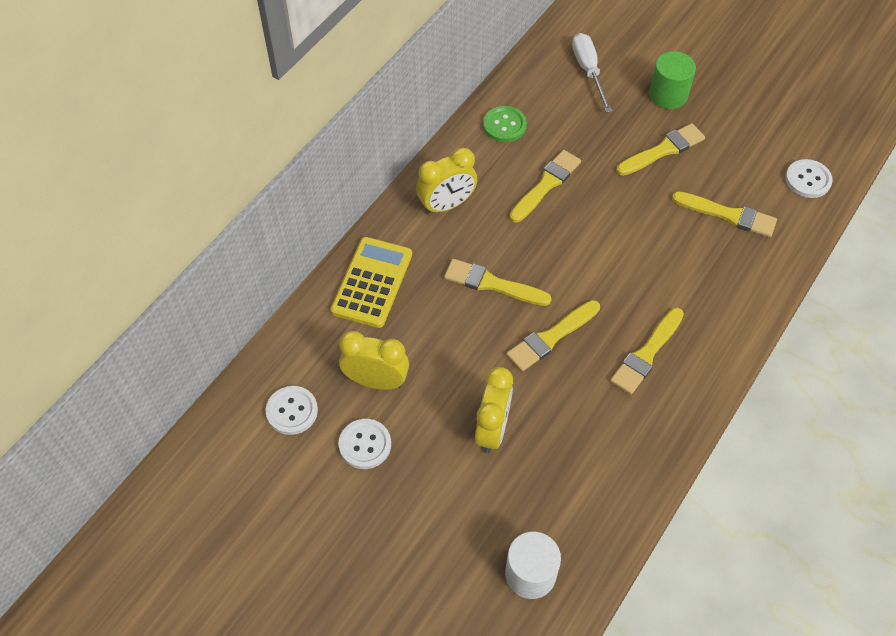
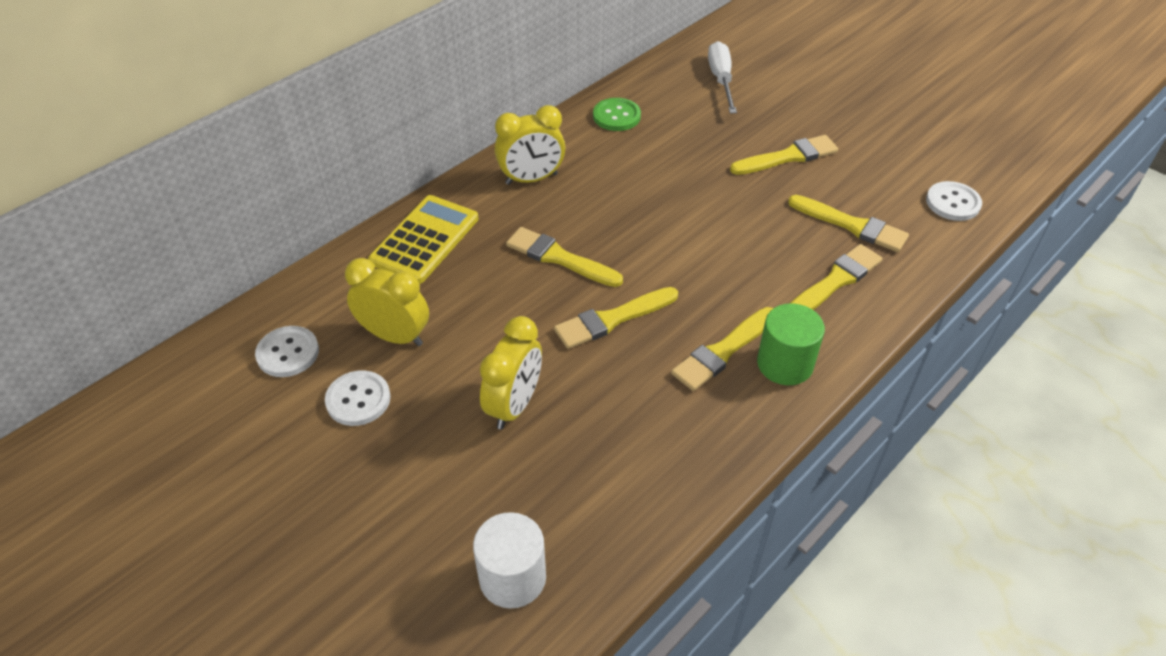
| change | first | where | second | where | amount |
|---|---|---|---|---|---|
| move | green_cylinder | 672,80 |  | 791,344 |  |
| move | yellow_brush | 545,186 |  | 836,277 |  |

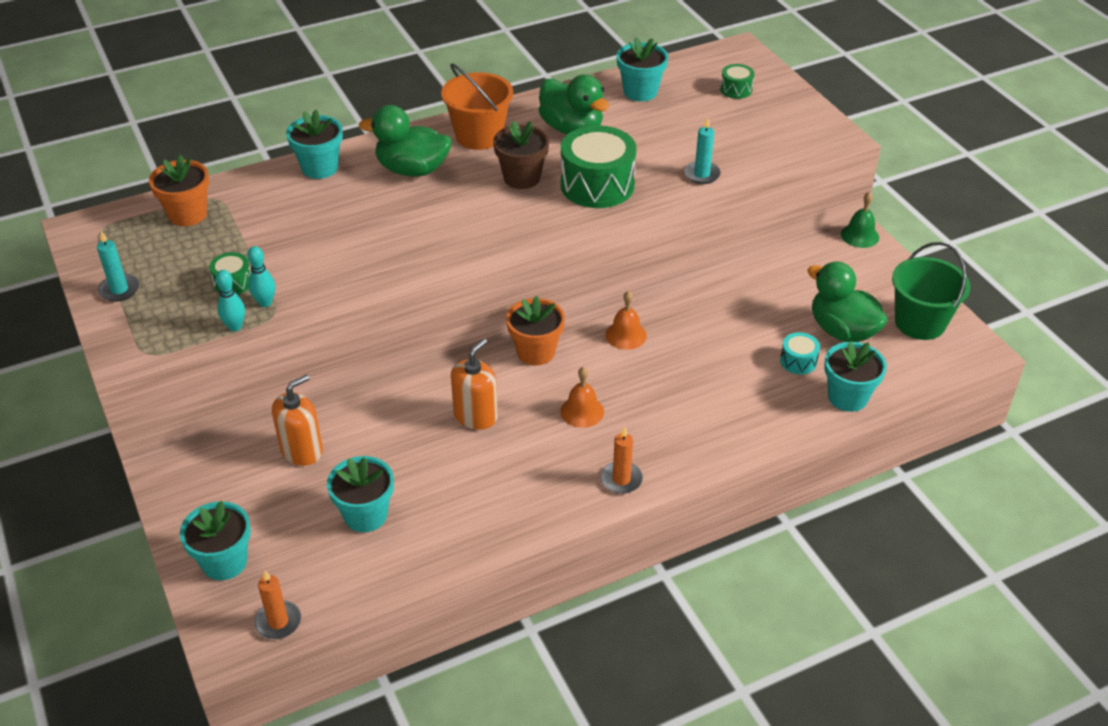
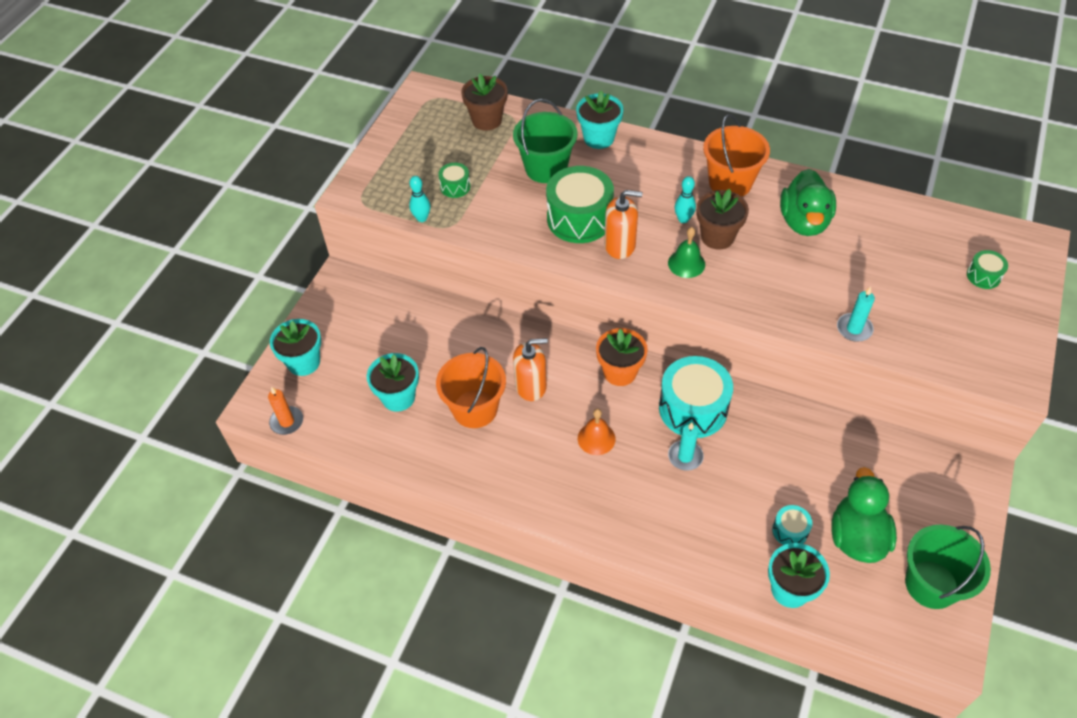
| change | first | where | second | where | amount |
|---|---|---|---|---|---|
| delete | turquoise_flower_pot | 642,69 |  |  |  |
| delete | green_duck | 405,141 |  |  |  |
| move | green_drum | 599,166 |  | 580,204 |  |
| recolor | orange_flower_pot | 179,190 | brown_flower_pot | 484,102 |  |
| move | green_bell | 860,220 |  | 686,252 |  |
| move | turquoise_candle | 118,266 |  | 686,446 |  |
| move | turquoise_bowling_pin | 261,276 |  | 685,199 |  |
| replace | orange_bell | 626,320 | turquoise_drum | 696,397 |  |
| move | orange_soap_dispenser | 297,420 |  | 623,224 |  |
| delete | orange_candle | 622,460 |  |  |  |
| insert |  |  | green_bucket | 545,141 |  |
| insert |  |  | orange_bucket | 471,387 |  |

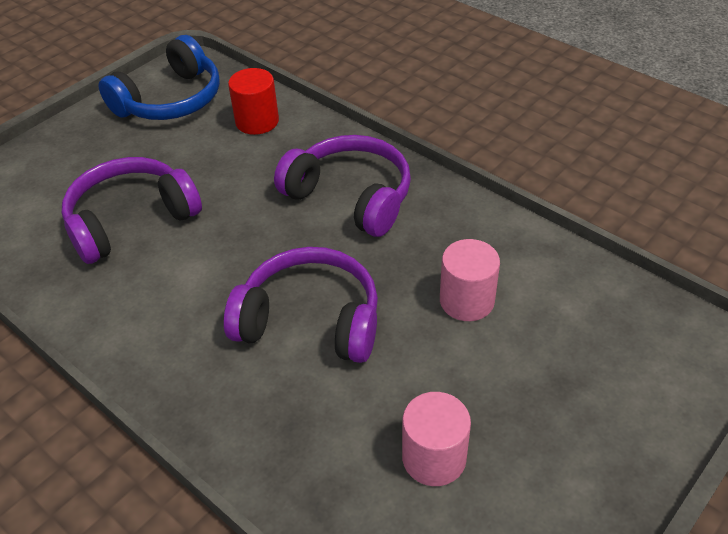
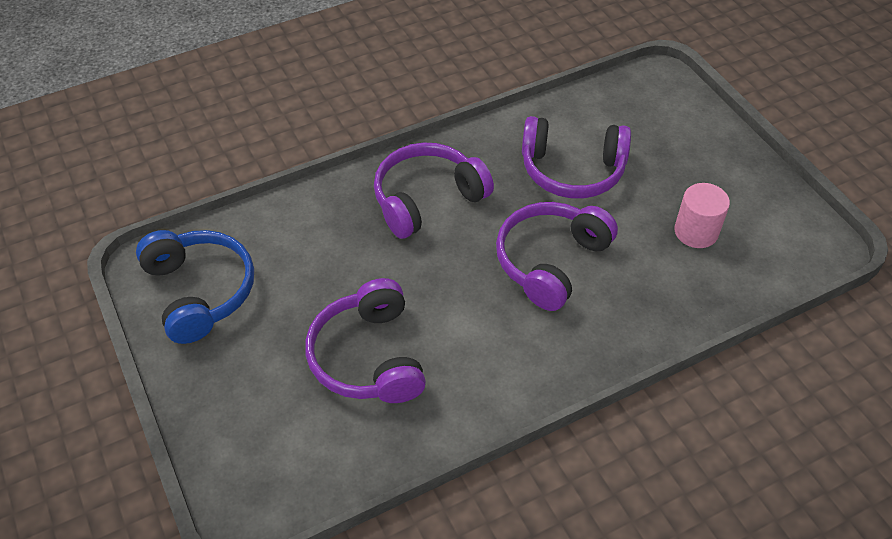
| change | first | where | second | where | amount |
|---|---|---|---|---|---|
| delete | red_cylinder | 253,101 |  |  |  |
| replace | pink_cylinder | 470,280 | purple_headphones | 576,157 |  |

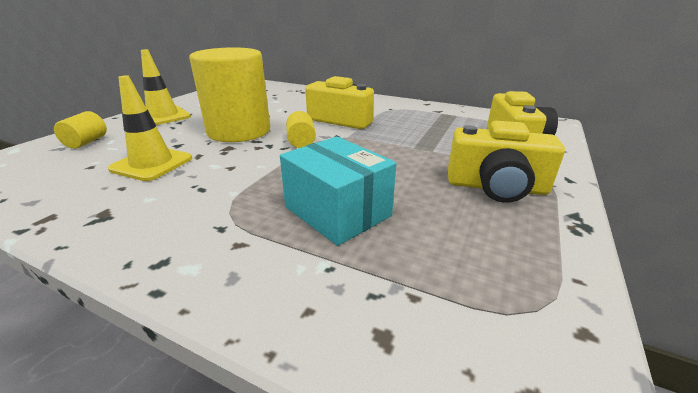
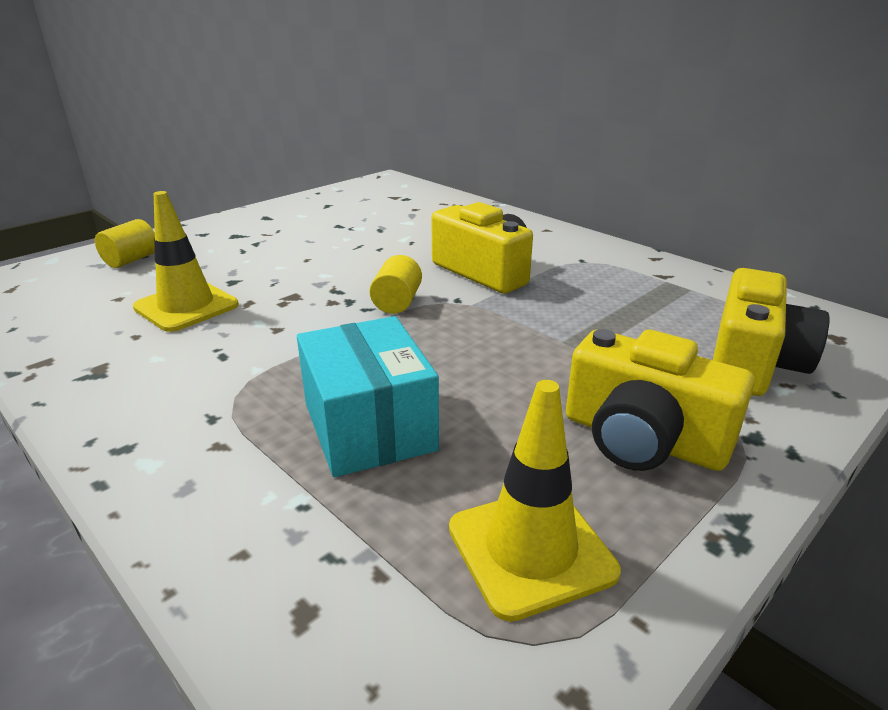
| change | first | where | second | where | amount |
|---|---|---|---|---|---|
| delete | yellow_cylinder | 229,94 |  |  |  |
| move | yellow_traffic_cone | 166,87 |  | 535,501 |  |

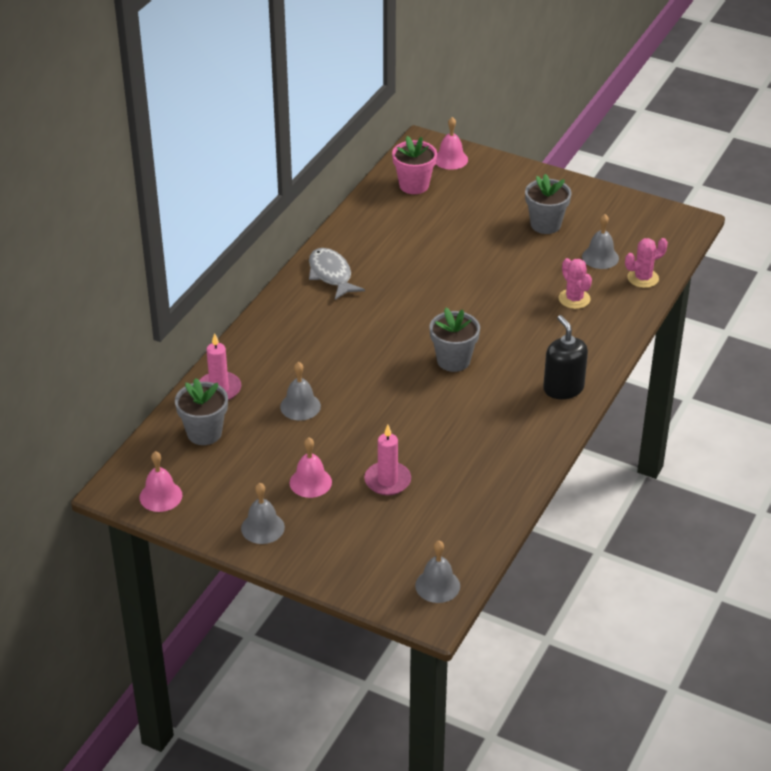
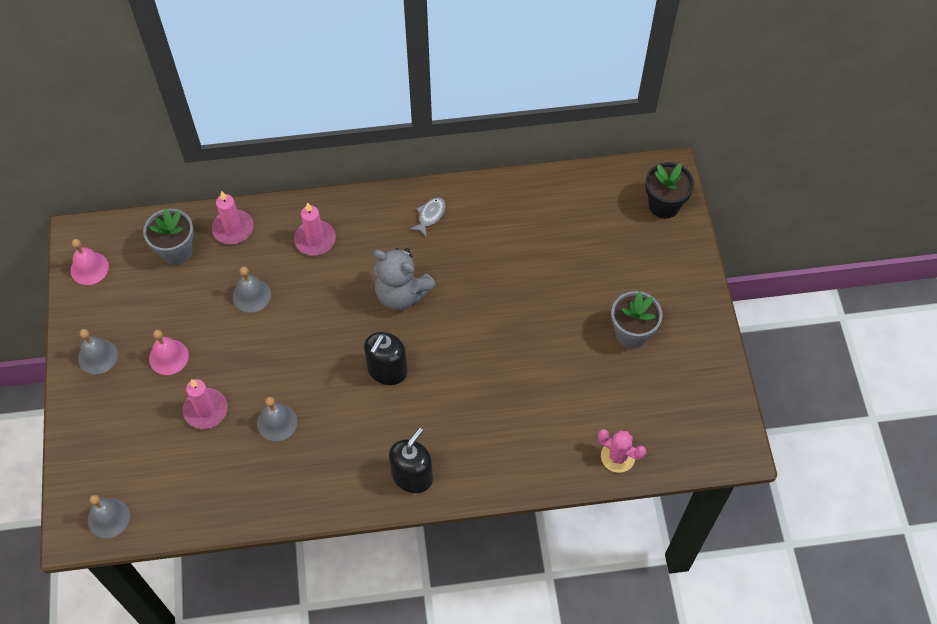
| change | first | where | second | where | amount |
|---|---|---|---|---|---|
| replace | pink_bell | 452,143 | black_flower_pot | 670,190 |  |
| delete | pink_flower_pot | 414,165 |  |  |  |
| move | grey_bell | 600,241 |  | 277,419 |  |
| resize | grey_fish | 337,274 |  | 427,217 | x0.59 |
| delete | pink_cactus | 575,283 |  |  |  |
| replace | grey_flower_pot | 454,340 | black_soap_dispenser | 385,358 |  |
| insert |  |  | pink_candle | 315,229 |  |
| insert |  |  | grey_teddy_bear | 404,279 |  |

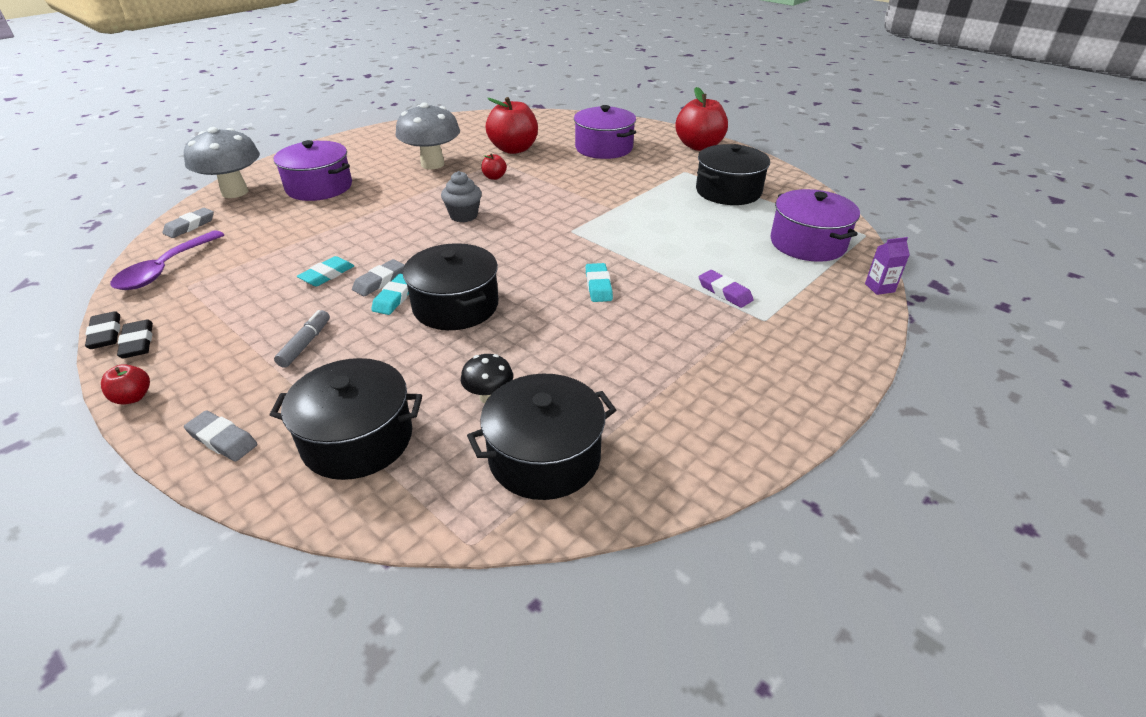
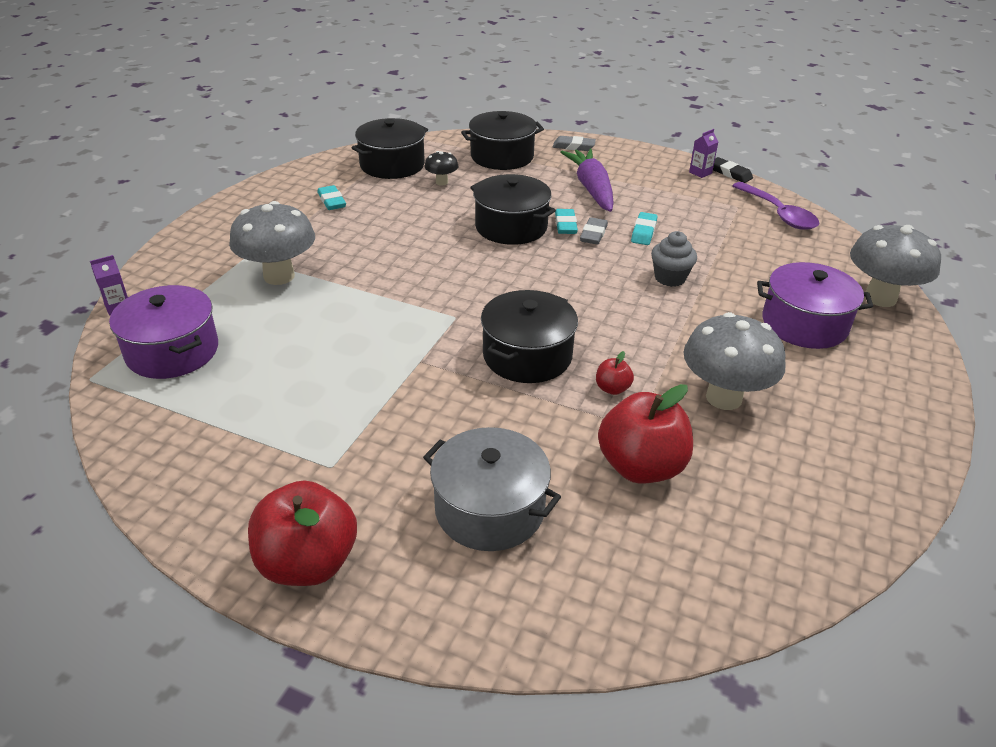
| change | first | where | second | where | amount |
|---|---|---|---|---|---|
| recolor | purple_pot | 605,132 | grey_pot | 492,489 |  |
| move | black_pot | 733,174 |  | 529,336 |  |
| move | grey_cupcake | 461,196 |  | 674,259 |  |
| delete | grey_eraser | 188,223 |  |  |  |
| rotate | purple_spoon | 167,260 |  | 775,206 | 150 degrees clockwise |
| move | turquoise_eraser | 599,282 |  | 331,197 |  |
| replace | purple_eraser | 726,289 | grey_mushroom | 272,243 |  |
| replace | grey_marker | 302,339 | purple_carrot | 587,180 |  |
| replace | black_eraser | 135,338 | purple_carton | 703,153 |  |
| delete | red_apple | 125,384 |  |  |  |

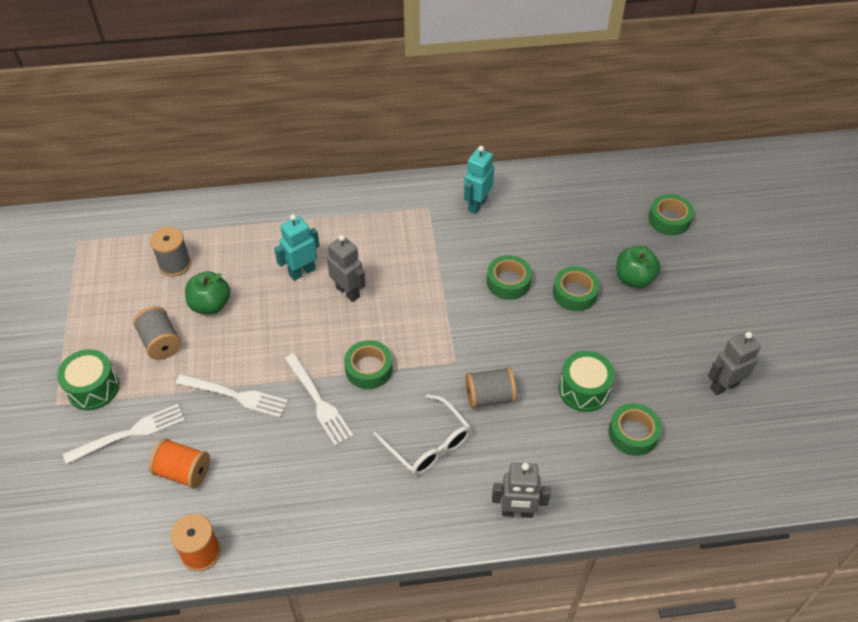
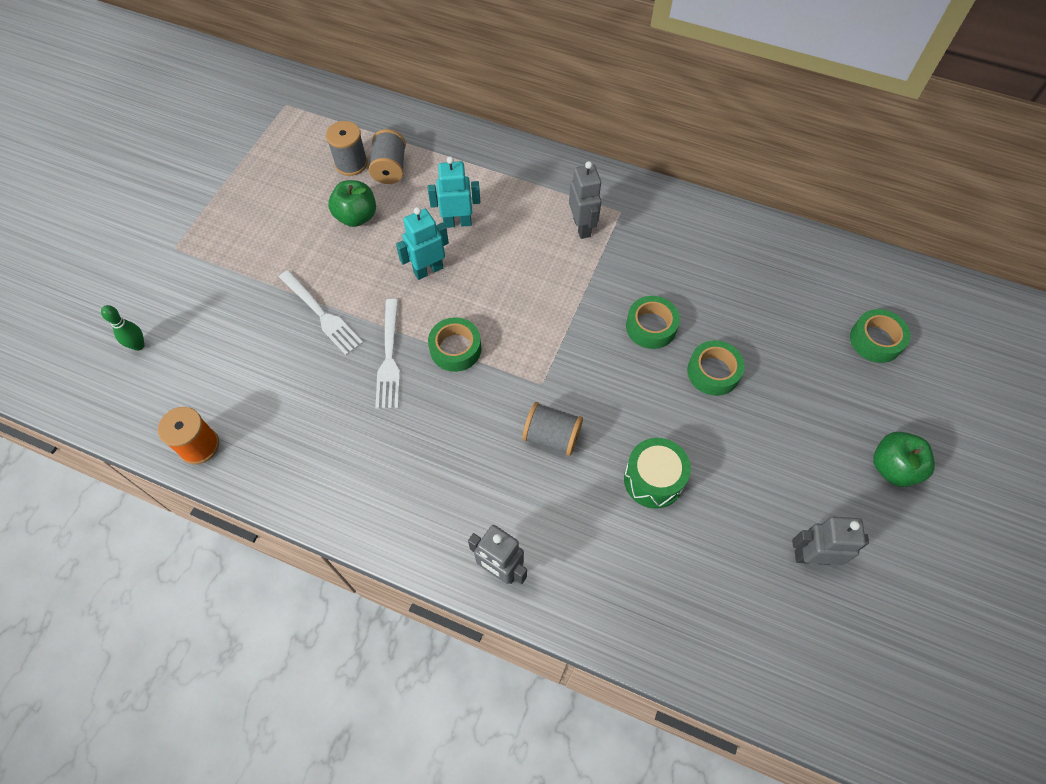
| change | first | where | second | where | amount |
|---|---|---|---|---|---|
| move | turquoise_robot | 479,180 |  | 422,243 |  |
| move | grey_robot | 346,268 |  | 585,200 |  |
| move | green_apple | 638,267 |  | 904,459 |  |
| move | grey_spool | 157,333 |  | 387,156 |  |
| delete | green_drum | 88,379 |  |  |  |
| delete | white_glasses | 422,435 |  |  |  |
| delete | green_tape | 635,429 |  |  |  |
| delete | white_fork | 124,434 |  |  |  |
| delete | orange_spool | 179,463 |  |  |  |
| insert |  |  | green_bowling_pin | 123,328 |  |

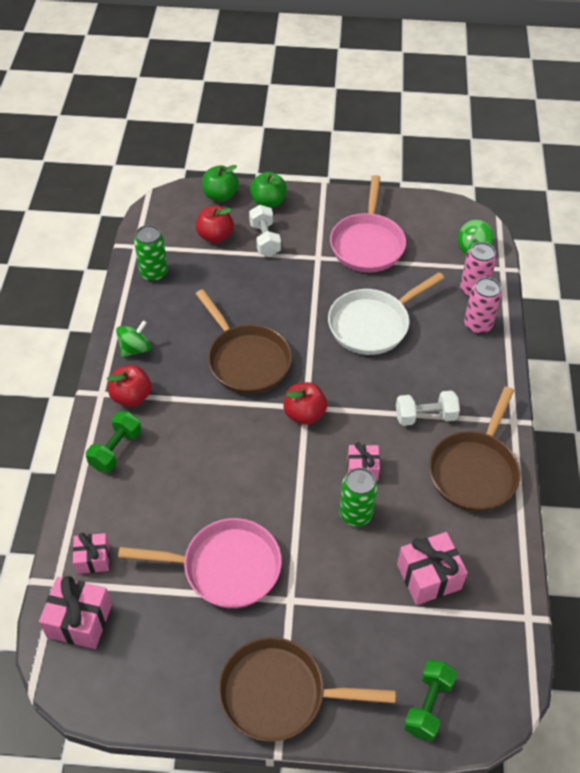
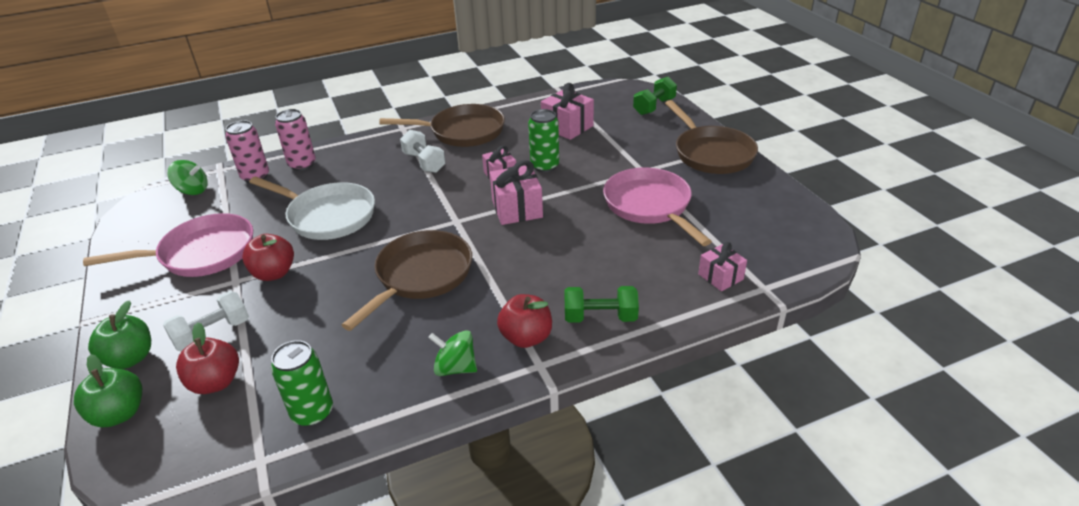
| change | first | where | second | where | amount |
|---|---|---|---|---|---|
| move | red_apple | 305,403 |  | 268,257 |  |
| move | pink_gift | 75,612 |  | 516,192 |  |
| rotate | green_dumbbell | 430,700 |  | 655,96 | 45 degrees counterclockwise |

